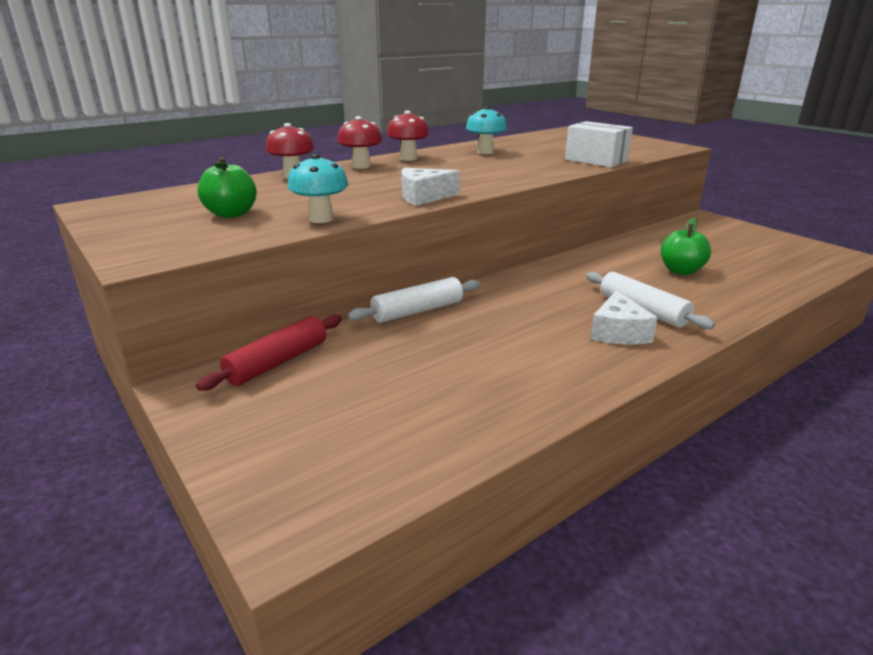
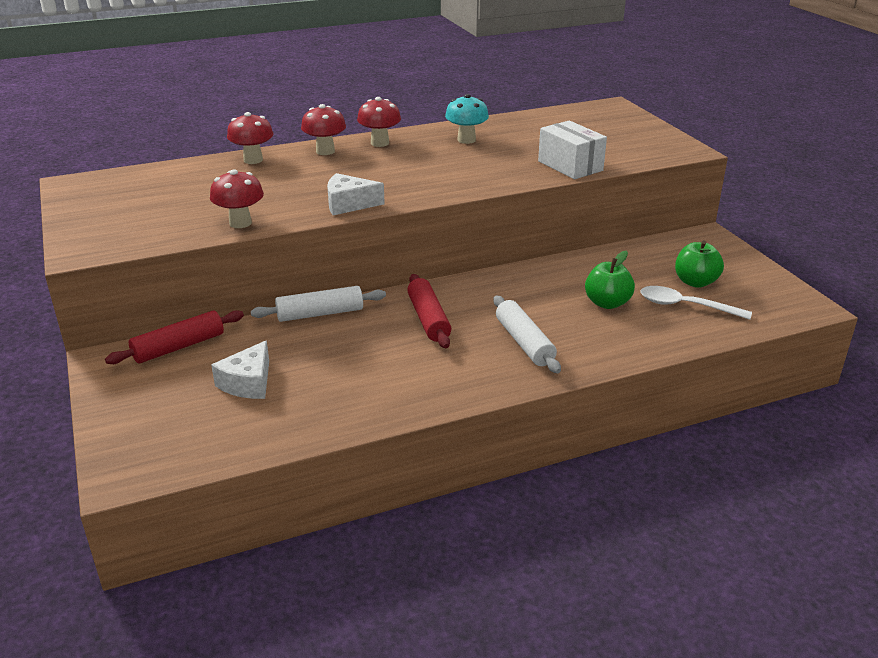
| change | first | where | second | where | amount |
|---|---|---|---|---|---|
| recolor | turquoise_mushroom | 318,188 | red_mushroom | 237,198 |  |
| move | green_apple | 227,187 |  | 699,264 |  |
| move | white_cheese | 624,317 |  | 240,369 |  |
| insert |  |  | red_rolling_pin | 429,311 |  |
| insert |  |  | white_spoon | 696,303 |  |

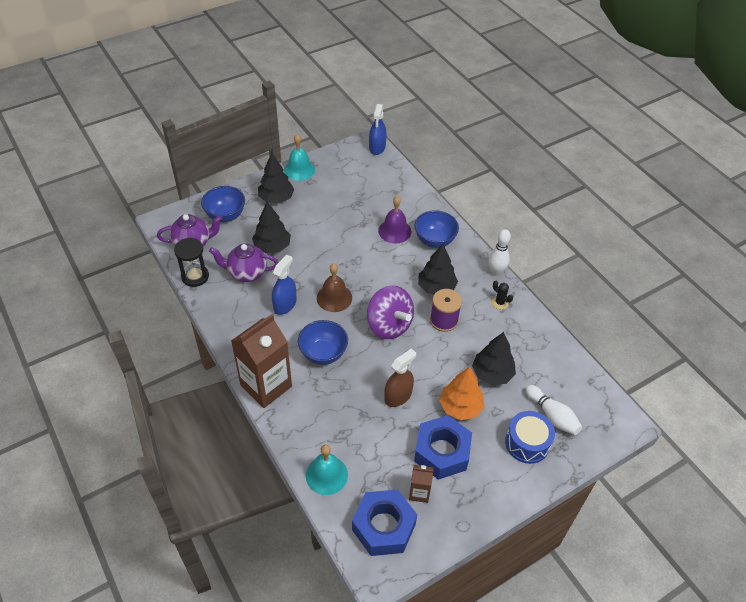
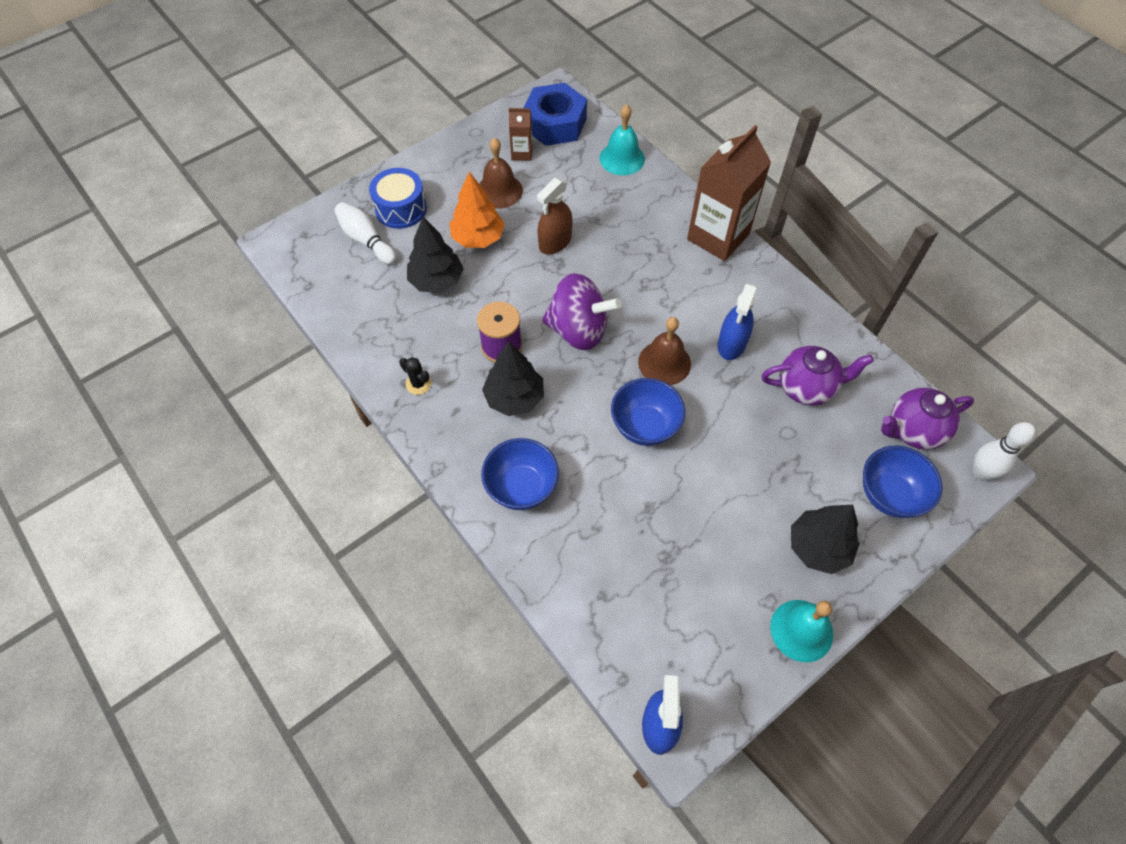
| change | first | where | second | where | amount |
|---|---|---|---|---|---|
| delete | purple_bell | 394,220 |  |  |  |
| delete | black_tree | 271,227 |  |  |  |
| move | white_bowling_pin | 499,252 |  | 1003,451 |  |
| delete | black_hourglass | 191,262 |  |  |  |
| rotate | purple_spinning_top | 390,312 |  | 582,311 | 150 degrees clockwise |
| move | blue_bowl | 323,342 |  | 648,412 |  |
| replace | blue_nut | 443,447 | brown_bell | 501,173 |  |

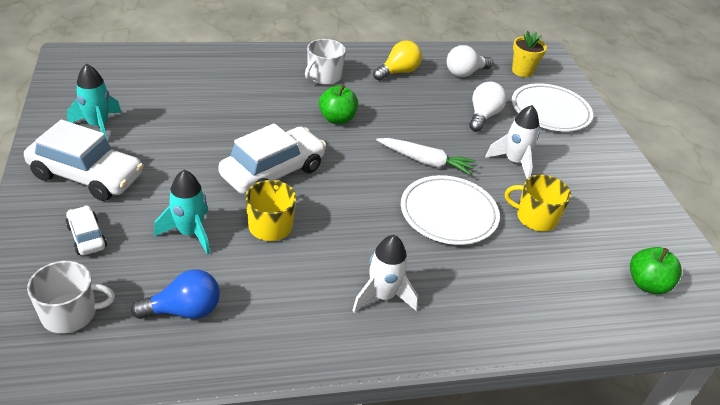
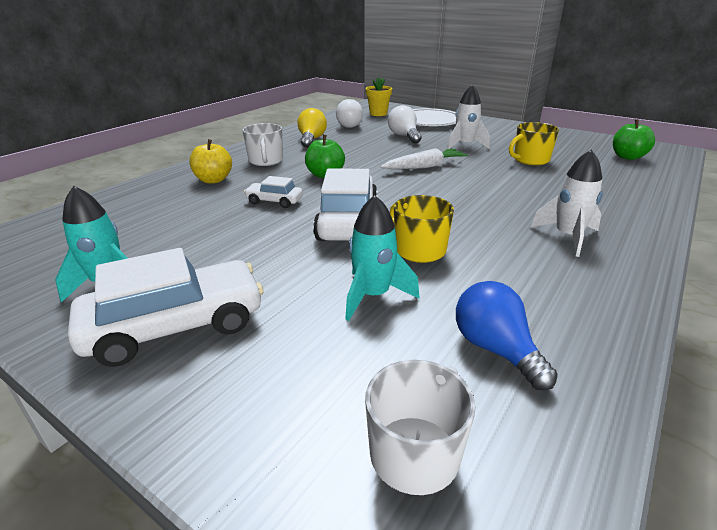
| change | first | where | second | where | amount |
|---|---|---|---|---|---|
| delete | white_plate | 450,210 |  |  |  |
| move | white_car | 86,230 |  | 273,192 |  |
| rotate | blue_light_bulb | 175,294 |  | 507,336 | 60 degrees counterclockwise |
| insert |  |  | yellow_apple | 210,161 |  |

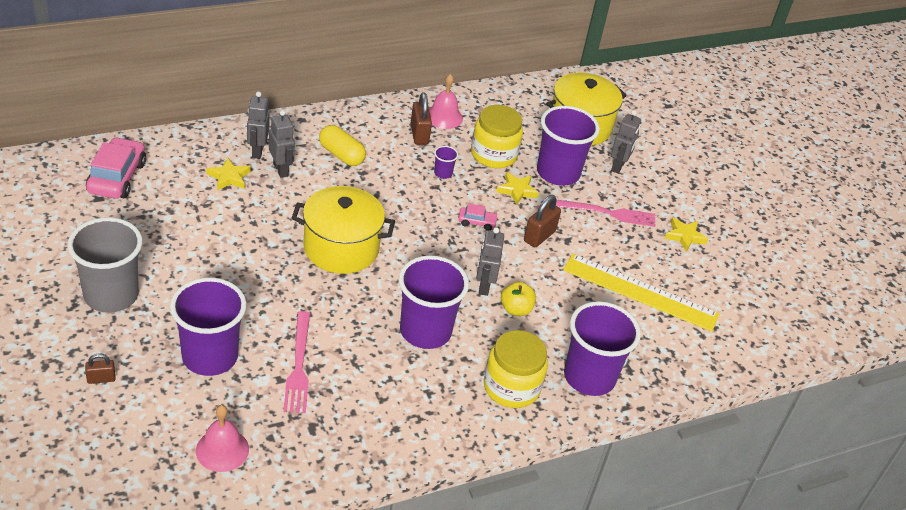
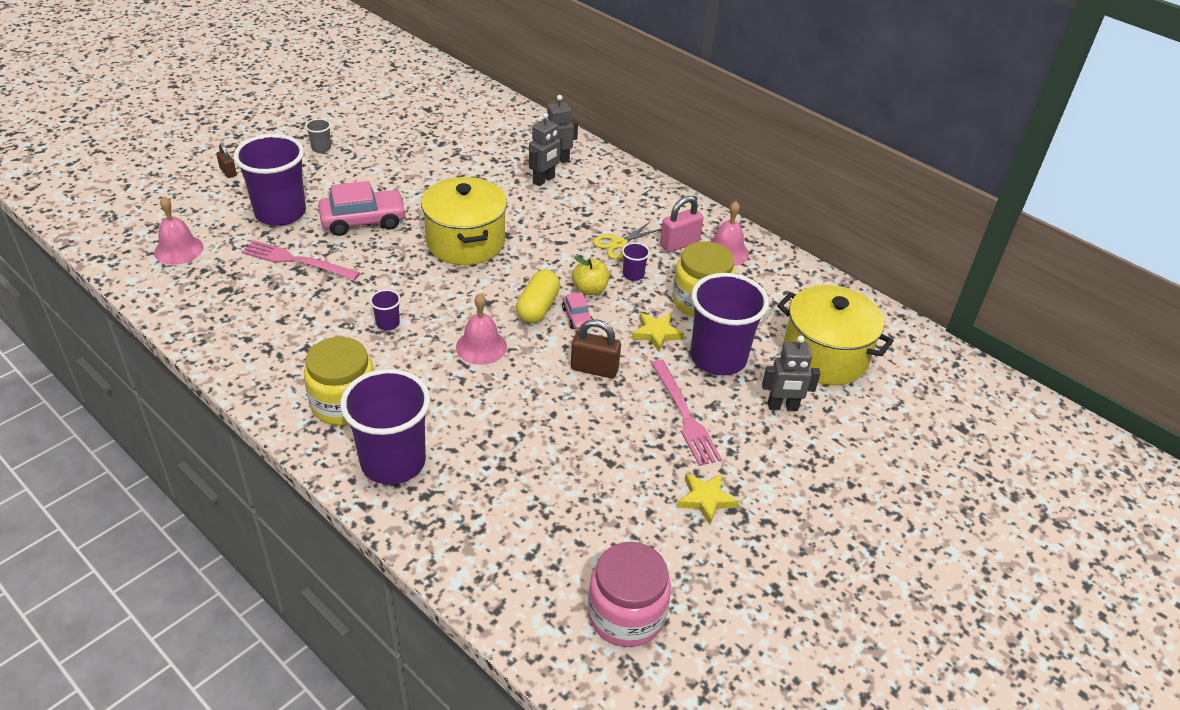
| change | first | where | second | where | amount |
|---|---|---|---|---|---|
| recolor | brown_padlock | 421,118 | pink_padlock | 682,224 |  |
| move | yellow_capsule | 342,145 |  | 538,296 |  |
| move | pink_car | 116,168 |  | 362,208 |  |
| delete | yellow_star | 228,173 |  |  |  |
| resize | grey_cup | 105,265 |  | 318,136 | x0.41 |
| replace | grey_robot | 490,261 | pink_bell | 481,329 |  |
| delete | yellow_ruler | 641,293 |  |  |  |
| resize | purple_cup | 434,302 |  | 385,310 | x0.41 |
| move | yellow_apple | 518,299 |  | 590,275 |  |
| rotate | pink_fork | 296,362 |  | 300,260 | 45 degrees clockwise |
| insert |  |  | yellow_scissors | 627,240 |  |
| insert |  |  | pink_jar | 629,594 |  |

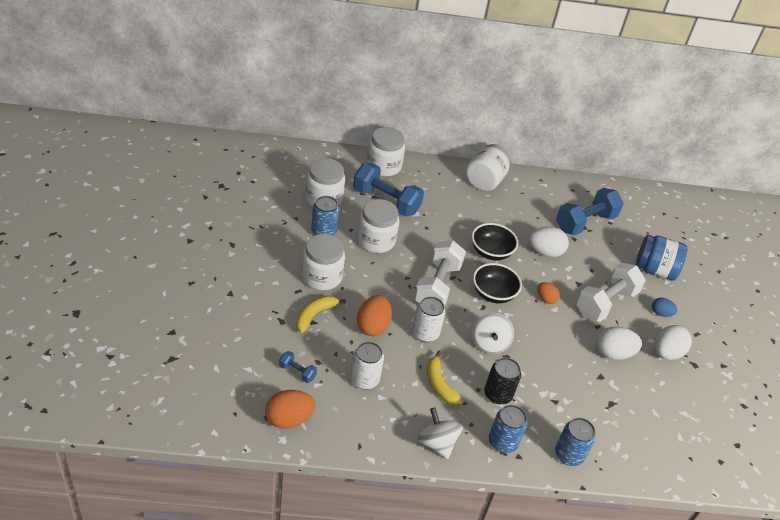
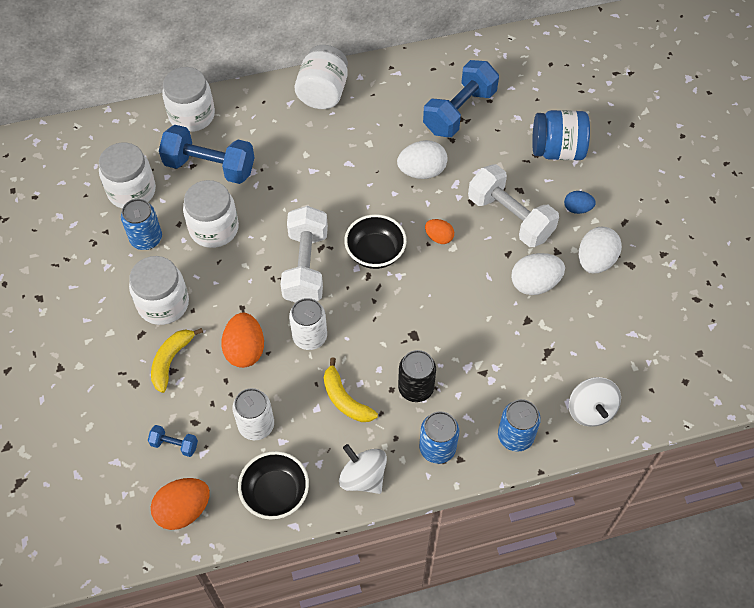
| change | first | where | second | where | amount |
|---|---|---|---|---|---|
| move | black_bowl | 495,241 |  | 273,485 |  |
| rotate | white_dumbbell | 611,292 |  | 513,205 | 75 degrees counterclockwise |
| move | white_spinning_top | 493,333 |  | 595,402 |  |

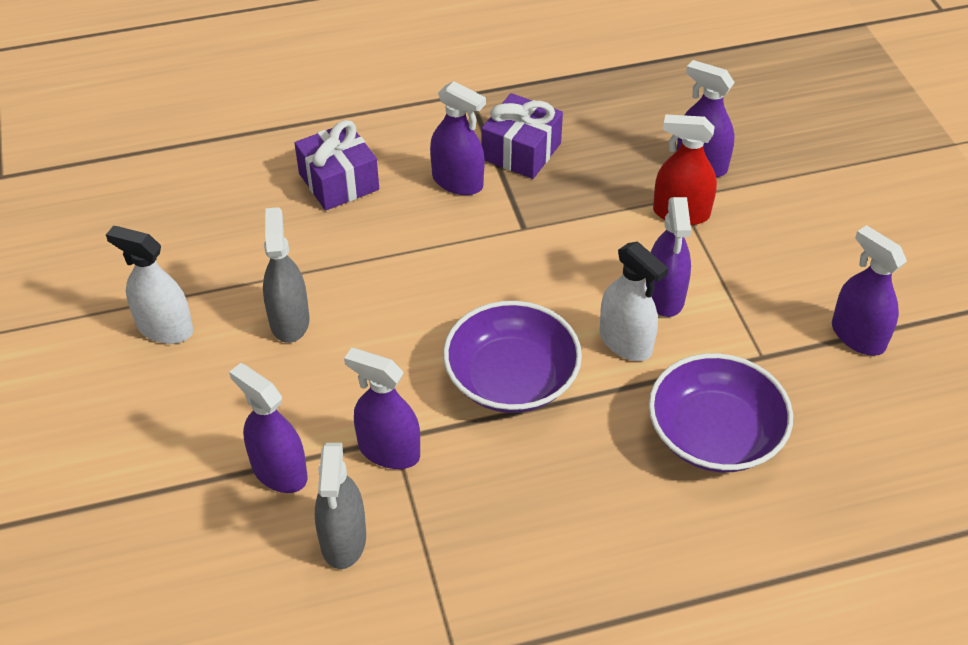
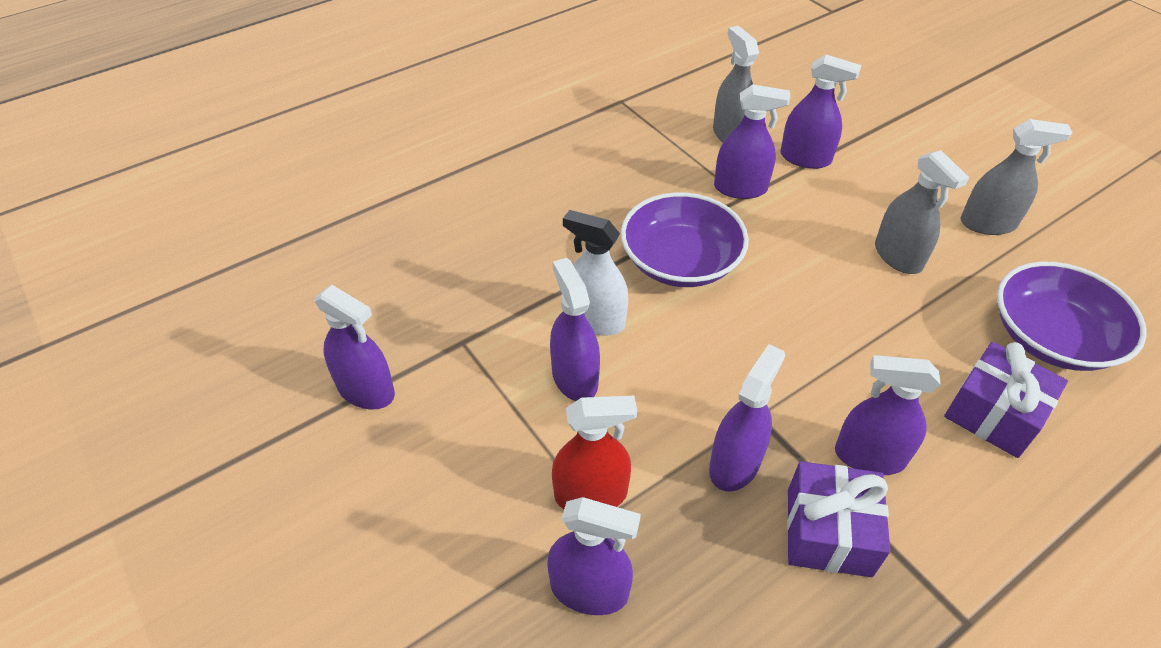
| change | first | where | second | where | amount |
|---|---|---|---|---|---|
| recolor | white_spray_bottle | 149,285 | grey_spray_bottle | 1016,177 |  |
| move | purple_bowl | 721,412 |  | 1072,316 |  |
| insert |  |  | purple_spray_bottle | 747,418 |  |

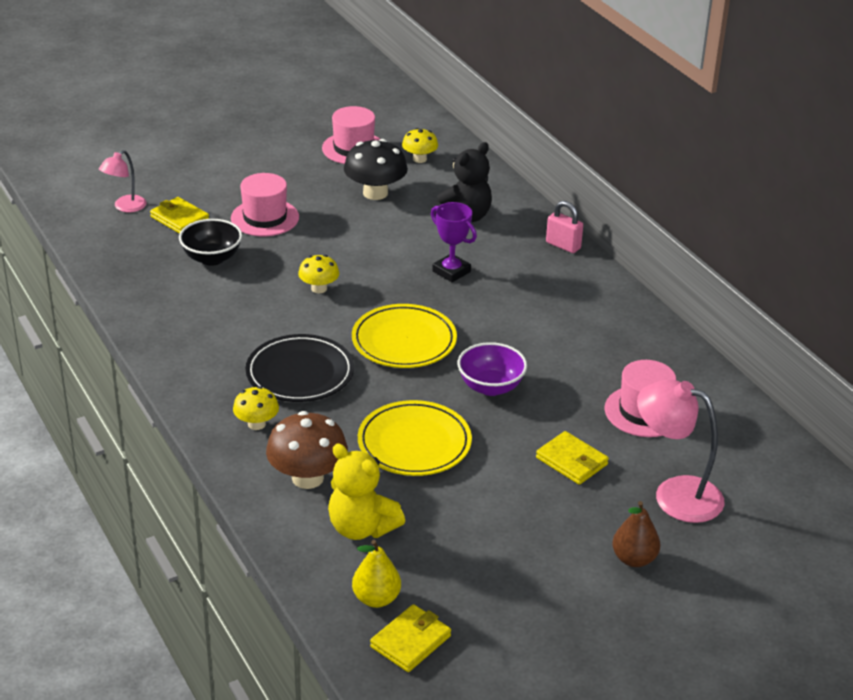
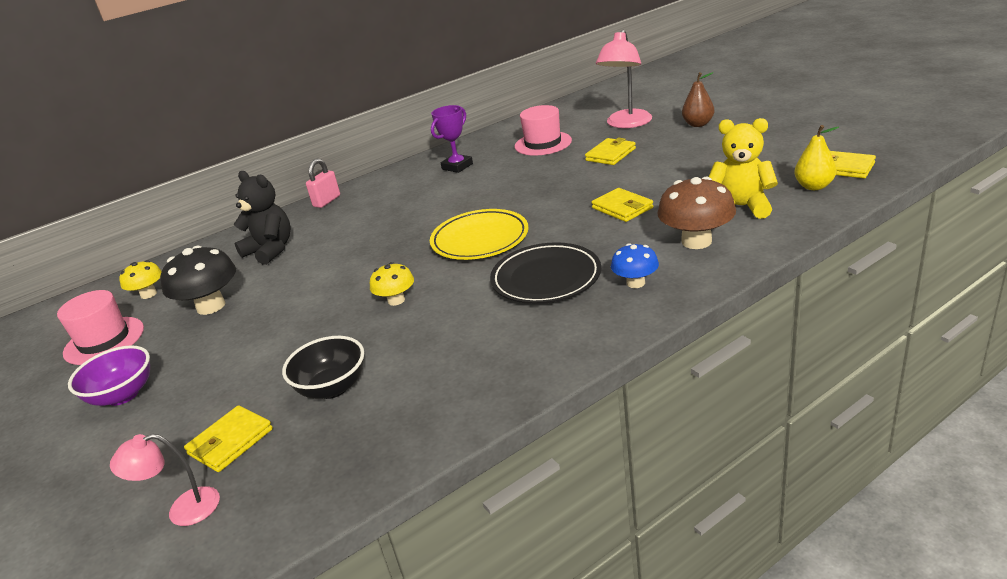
| change | first | where | second | where | amount |
|---|---|---|---|---|---|
| rotate | pink_lamp | 123,181 |  | 165,480 | 135 degrees clockwise |
| delete | pink_hat | 265,204 |  |  |  |
| move | purple_trophy | 454,242 |  | 452,139 |  |
| move | purple_bowl | 492,369 |  | 109,375 |  |
| recolor | yellow_mushroom | 256,408 | blue_mushroom | 635,265 |  |
| replace | yellow_plate | 415,438 | yellow_wallet | 622,205 |  |
| rotate | yellow_teddy_bear | 366,492 |  | 743,168 | 105 degrees counterclockwise |

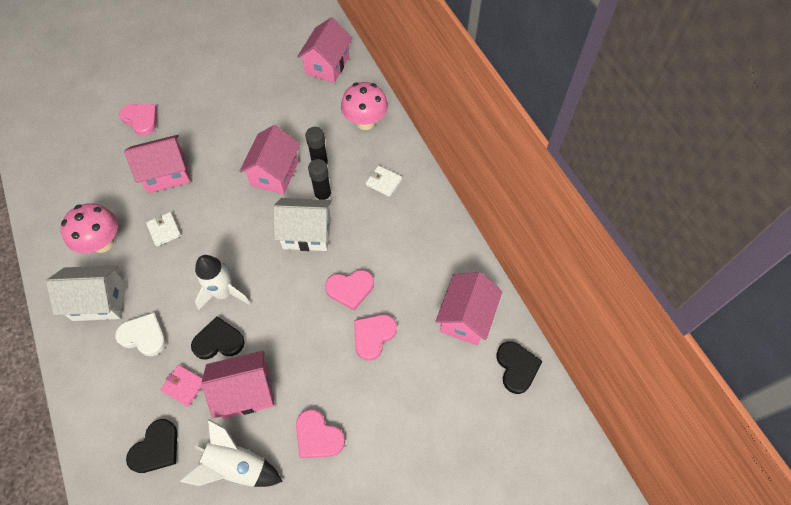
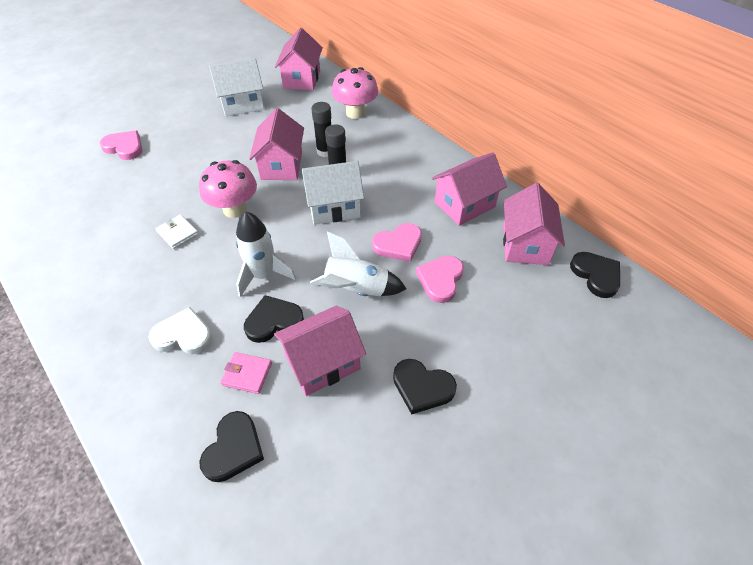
| change | first | where | second | where | amount |
|---|---|---|---|---|---|
| move | pink_house | 157,164 |  | 469,189 |  |
| delete | white_wallet | 384,181 |  |  |  |
| move | pink_mushroom | 89,228 |  | 228,189 |  |
| move | white_house | 86,293 |  | 236,87 |  |
| recolor | pink_heart | 320,433 | black_heart | 425,386 |  |
| move | white_rocket | 231,453 |  | 358,263 |  |

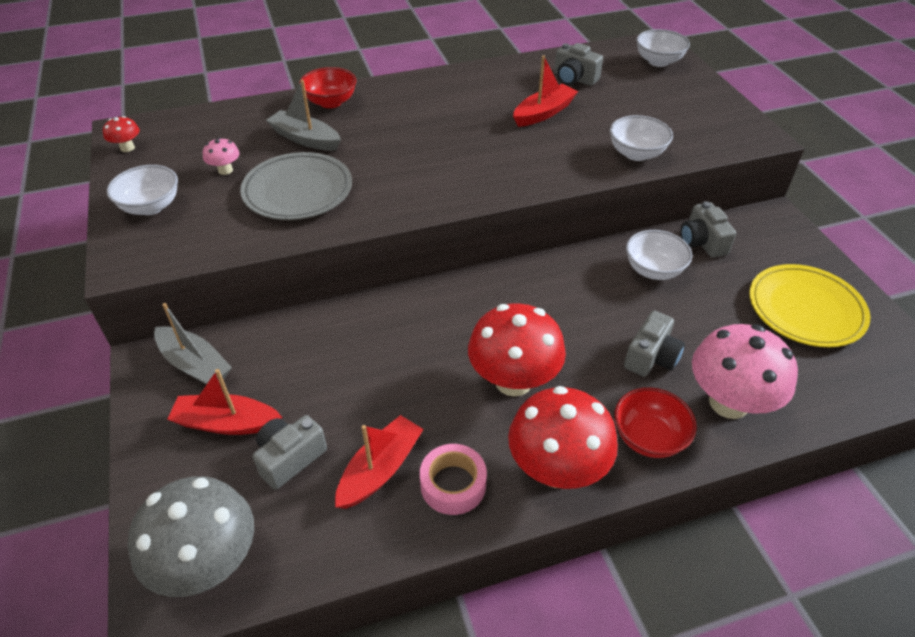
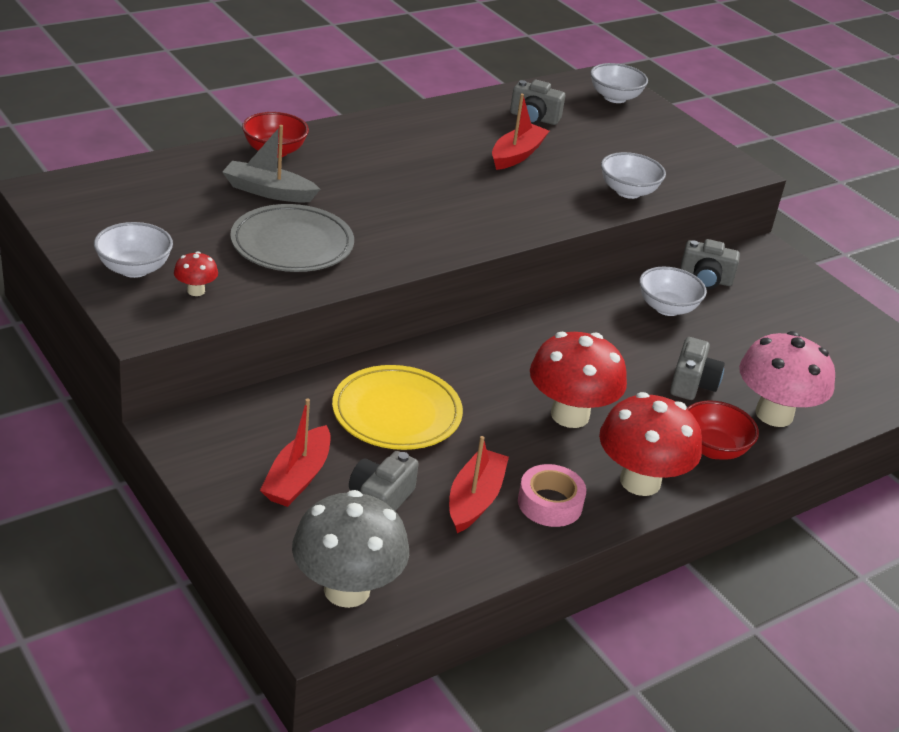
| change | first | where | second | where | amount |
|---|---|---|---|---|---|
| move | red_mushroom | 121,134 |  | 196,273 |  |
| delete | pink_mushroom | 221,156 |  |  |  |
| rotate | grey_camera | 708,229 |  | 710,264 | 45 degrees counterclockwise |
| move | yellow_plate | 809,305 |  | 397,407 |  |
| delete | grey_boat | 193,344 |  |  |  |
| rotate | red_boat | 225,402 |  | 295,452 | 60 degrees counterclockwise |

